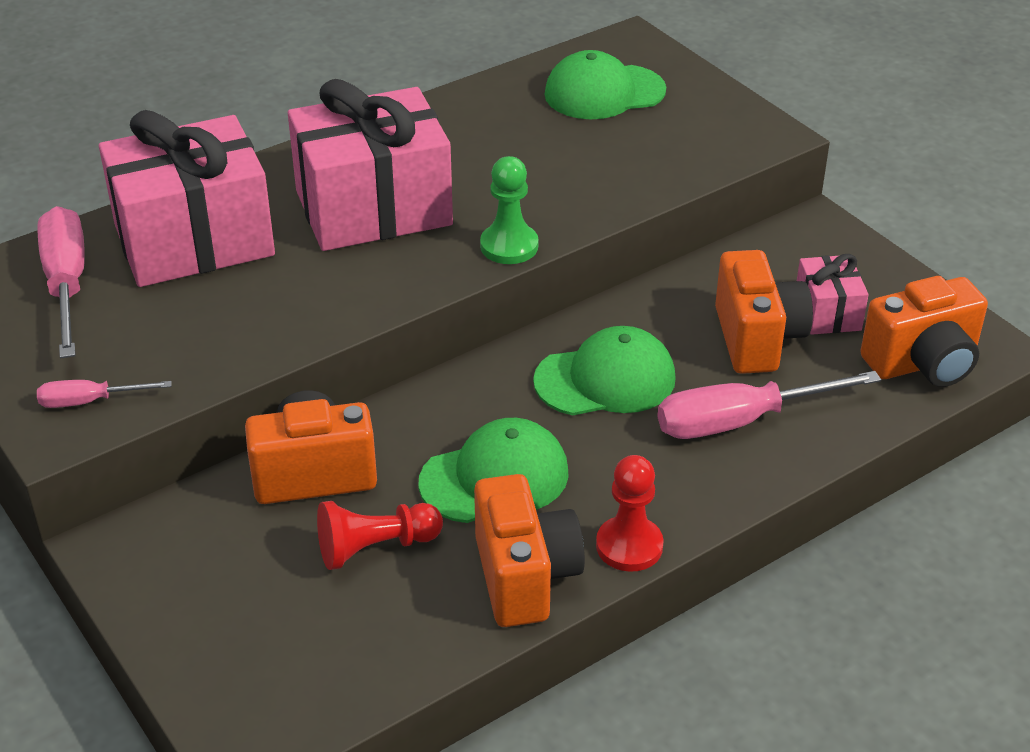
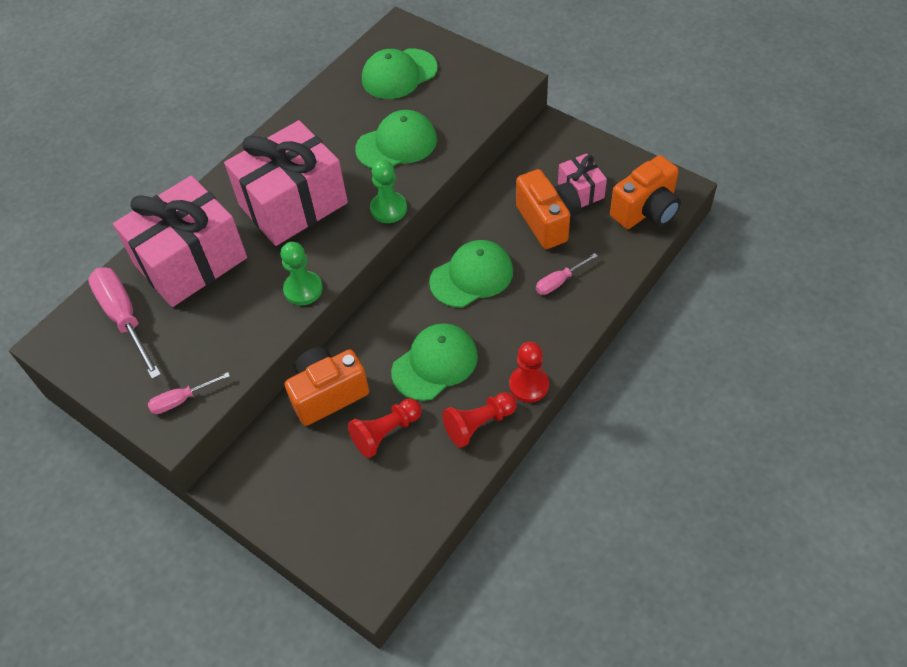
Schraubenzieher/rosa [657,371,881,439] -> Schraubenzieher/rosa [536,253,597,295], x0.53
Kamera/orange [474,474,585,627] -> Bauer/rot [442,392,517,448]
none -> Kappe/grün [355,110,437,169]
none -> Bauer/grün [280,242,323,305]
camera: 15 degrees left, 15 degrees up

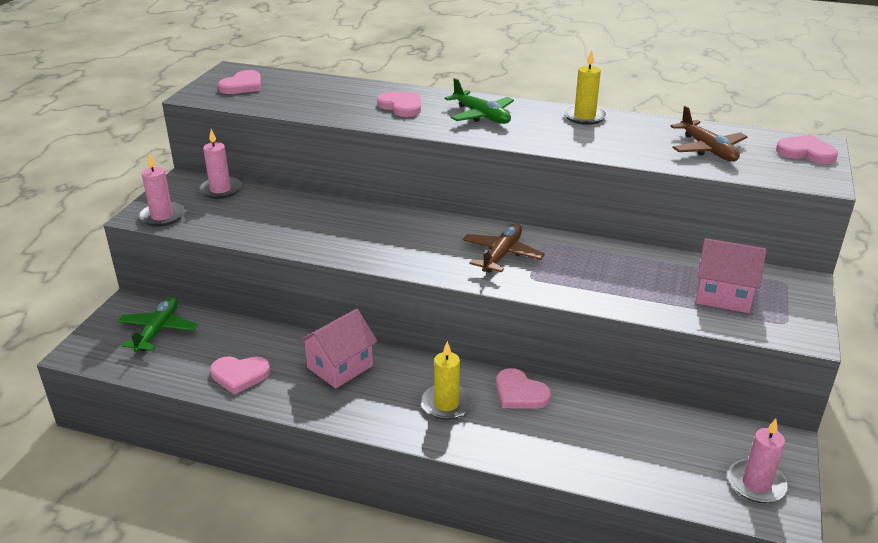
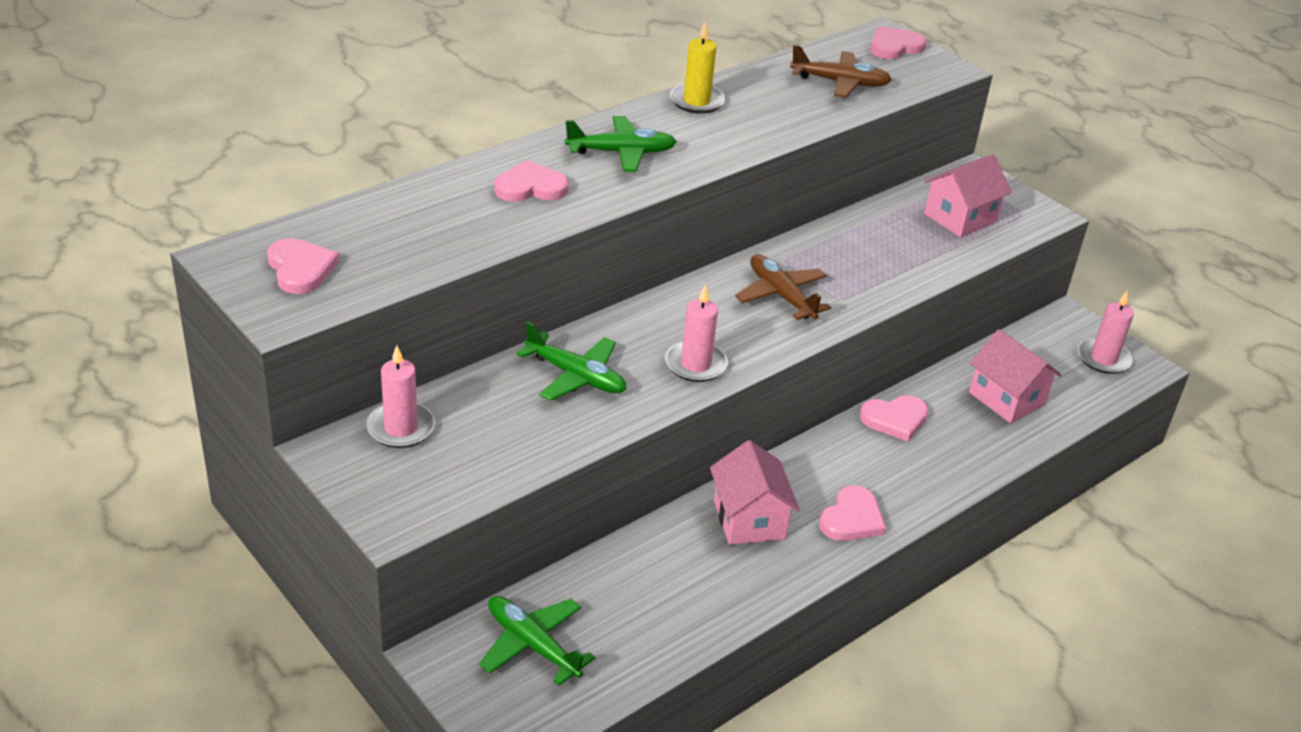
Kerze/rosa [138,153,185,227] -> Kerze/rosa [665,285,728,382], relocated
Kerze/gelb [421,341,473,420] -> none
Herz/rosa [210,356,270,395] -> Herz/rosa [819,485,886,541], relocated
none -> Flugzeug/grün [517,321,627,401]
none -> Haus/rosa [969,329,1062,423]
camera: 60 degrees left, 5 degrees up

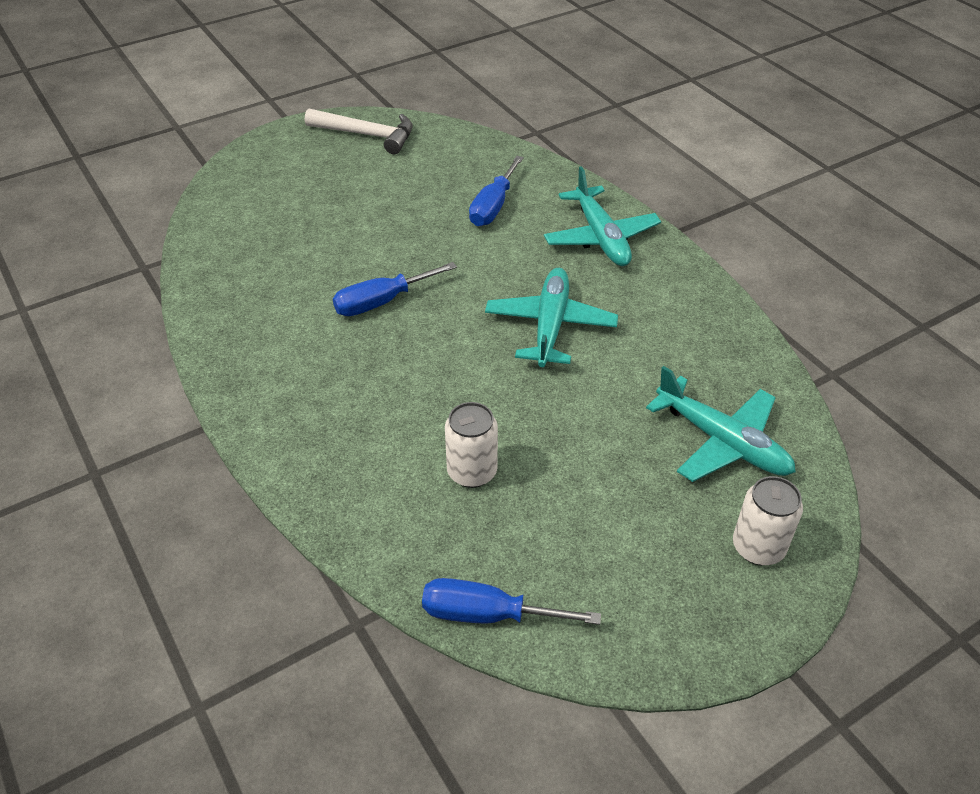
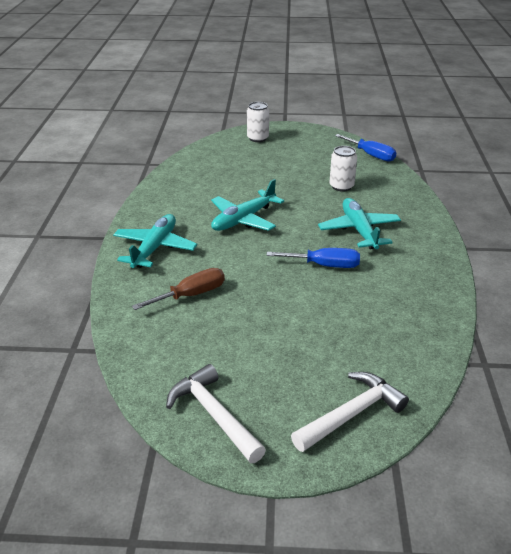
Schraubenzieher/blau [469,156,524,226] -> Schraubenzieher/braun [132,268,225,310]
Flugzeug/türkis [646,366,796,482] -> Flugzeug/türkis [318,198,401,249], relocated
none -> Hammer/weiß [291,372,409,452]
camera: 145 degrees left, 10 degrees down

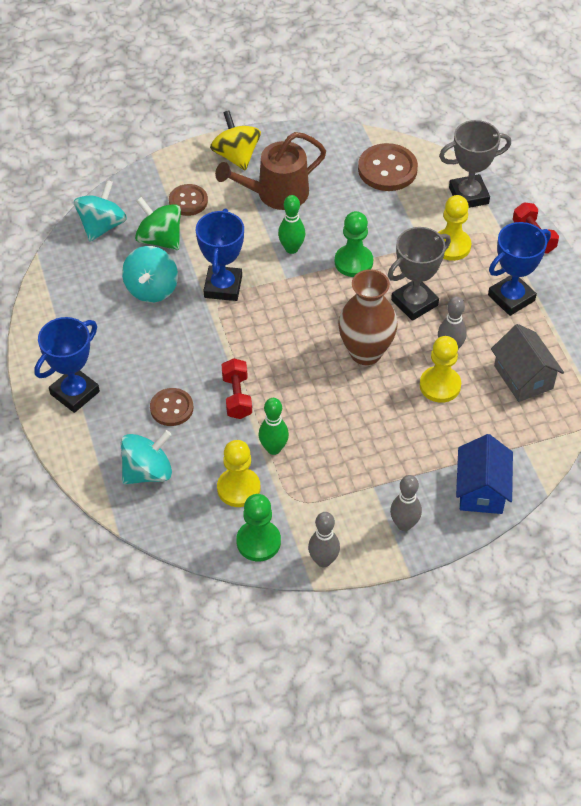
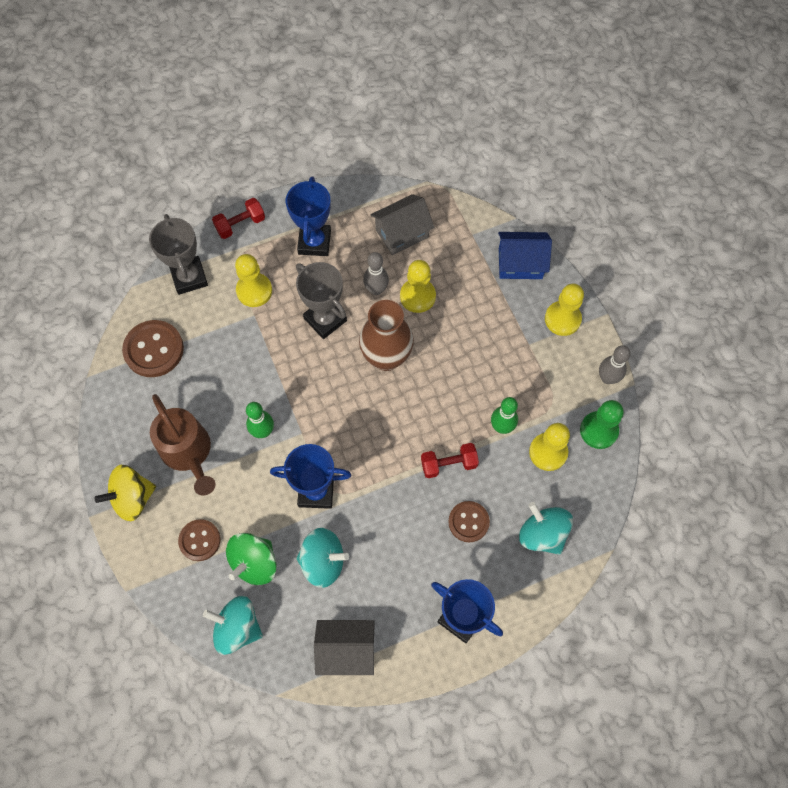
Bauer/grün [335,211,373,277] -> none
Pokal/blau [488,222,551,316] -> Pokal/blau [286,176,331,256], 45 degrees clockwise
Bowlingkegel/grau [390,475,422,531] -> Bauer/gelb [545,284,584,336]
none -> Haus/grau [314,620,375,675]
camera: 95 degrees left, 15 degrees up

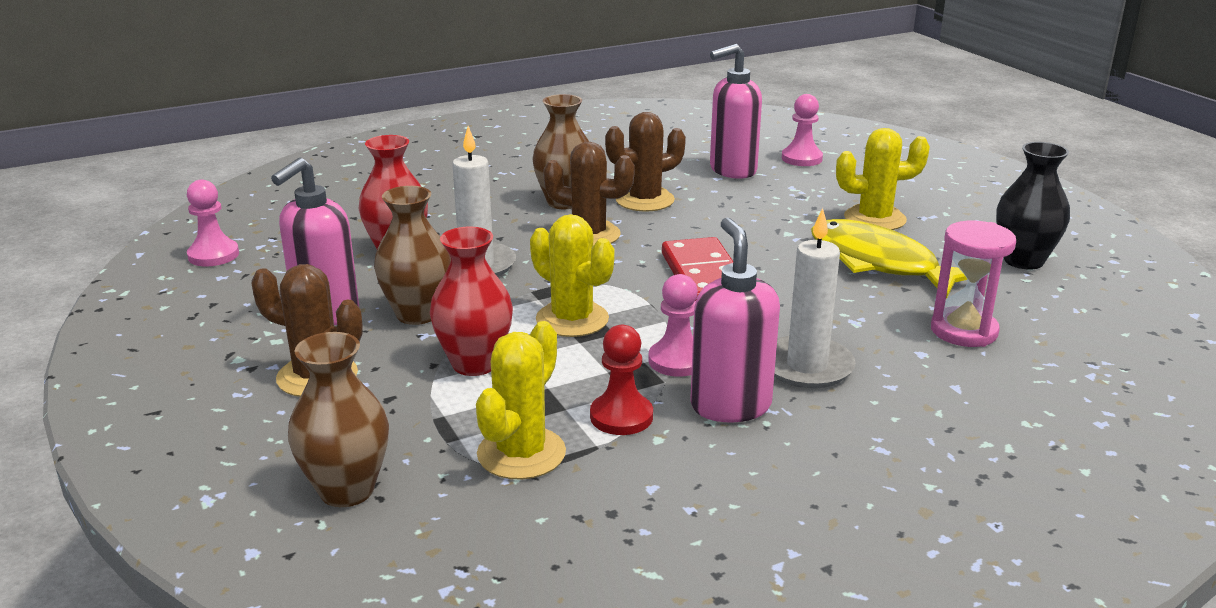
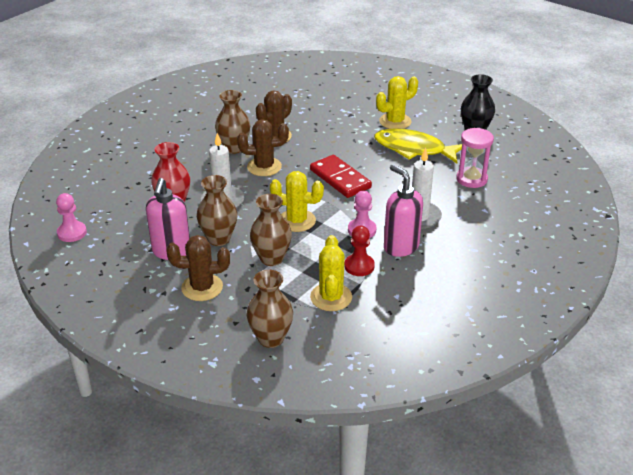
Seifenspender/rosa [710,44,762,179] -> none
Bauer/rosa [782,94,823,166] -> none
Vase/rot [430,227,513,376] -> Vase/braun [250,194,292,266]
camera: 25 degrees left, 10 degrees up

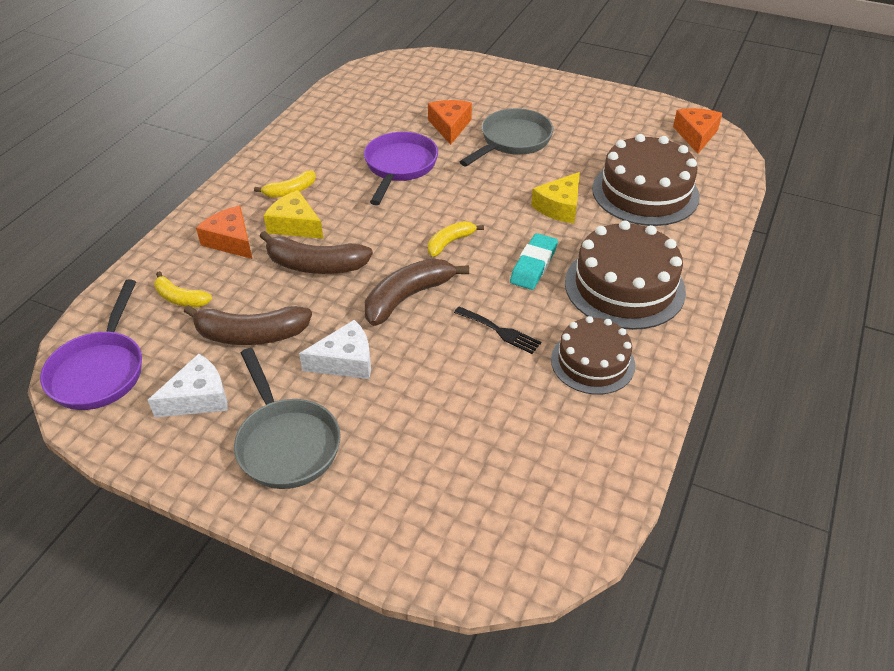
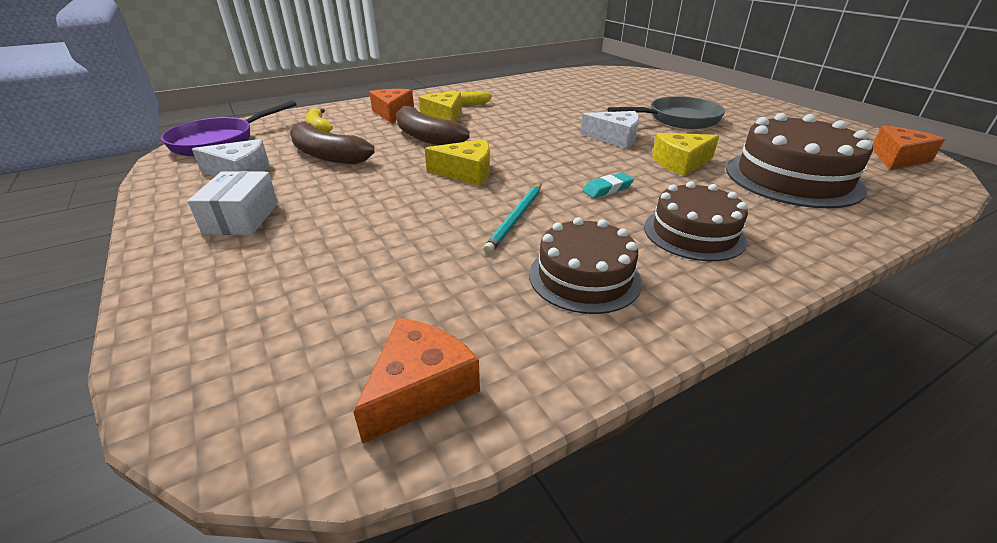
Käse/orange [428,100,472,145] -> Käse/orange [353,318,480,444], relocated
Pfanne/lila [364,132,438,205] -> none
Kuchen/braun [565,220,686,330] -> Kuchen/braun [644,181,748,261], x0.64
Banane/gelb [428,221,484,257] -> none
Radiergummi/türkis [510,233,558,290] -> Radiergummi/türkis [582,172,634,198], x0.66
Banane/braun [364,258,469,326] -> Käse/gelb [425,139,490,186]
Gabel/schwarz [454,306,541,354] -> Bleistift/türkis [484,184,541,253]
Käse/weiß [299,320,371,379] -> Käse/weiß [581,111,639,149], relocated
Pfanne/grau [234,348,341,489] -> Schachtel/weiß [188,171,278,235]
camera: 35 degrees right, 10 degrees down

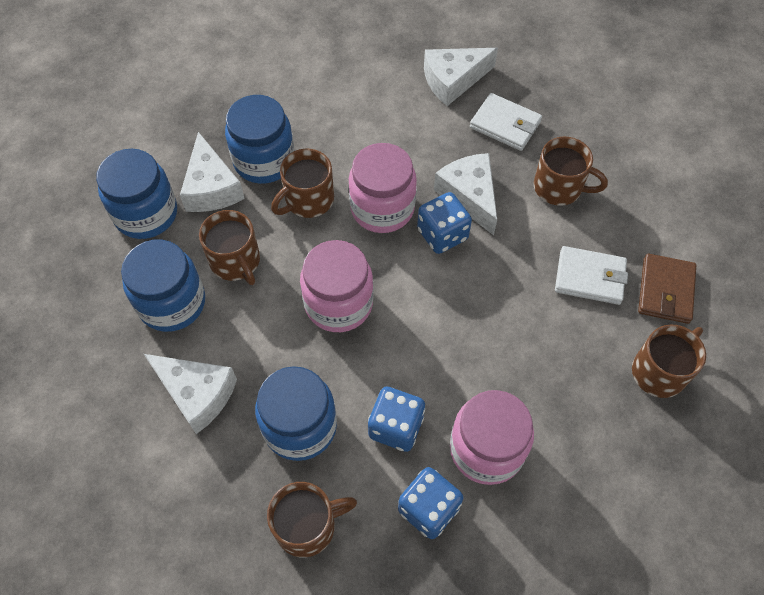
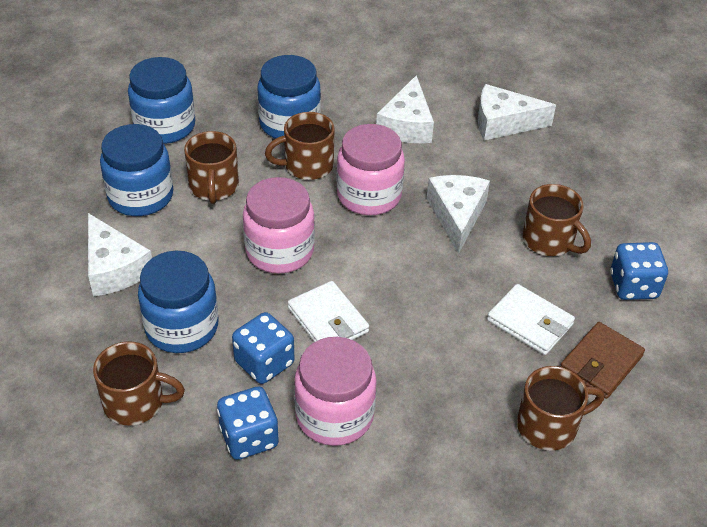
Geldbörse/weiß [470,93,542,151] -> Geldbörse/weiß [288,281,369,342], relocated
Käse/weiß [180,132,245,212] -> Käse/weiß [376,75,434,143], relocated
Spielwürfel/blau [417,192,472,254] -> Spielwürfel/blau [610,242,668,300], relocated
camera: 25 degrees right, 15 degrees down

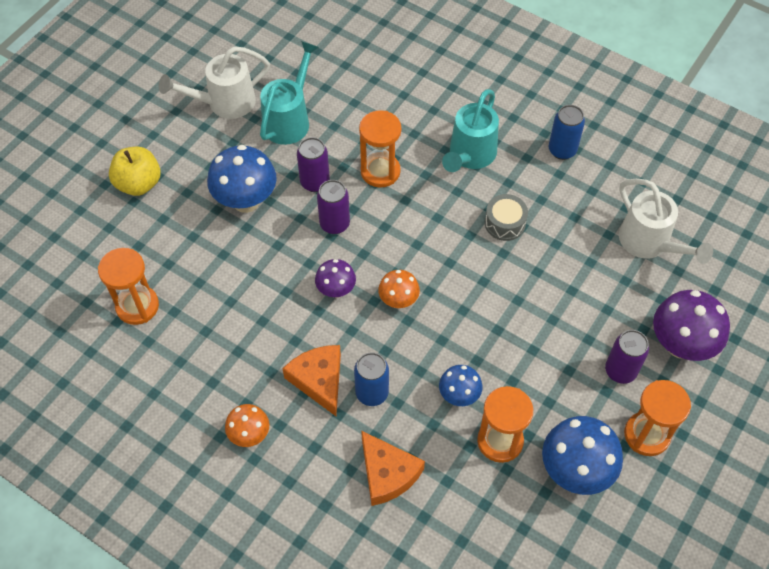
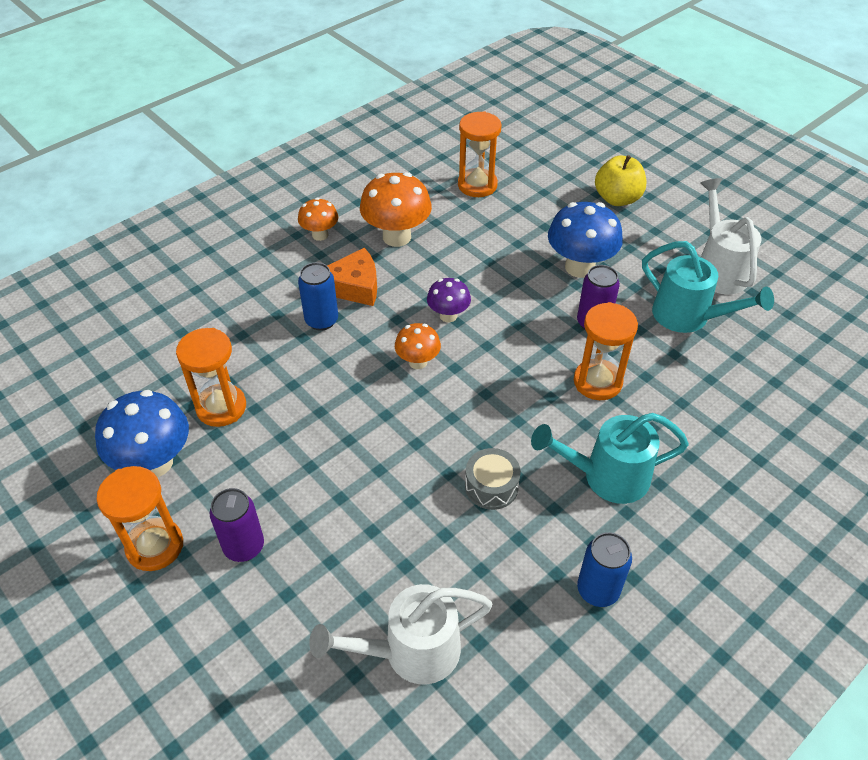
Gießkanne/türkis [442,89,499,172] -> Gießkanne/türkis [531,413,689,504], 45 degrees counterclockwise
Dose/lila [317,180,350,234] -> none
Pilz/lila [653,290,730,361] -> none
Pilz/blau [439,365,482,406] -> none
Käse/orange [361,431,425,506] -> none
none -> Pilz/orange [360,172,432,247]
camera: 105 degrees right, 10 degrees down

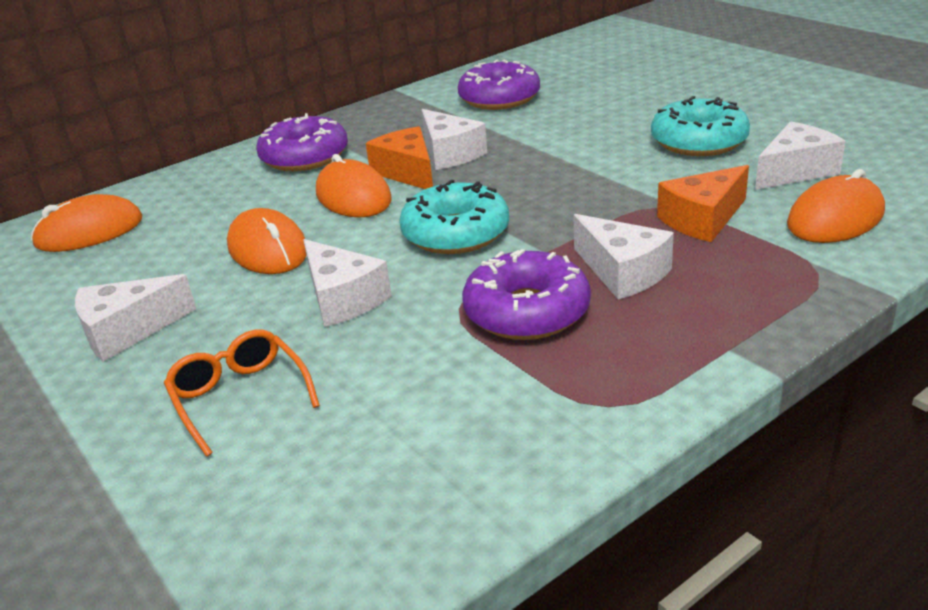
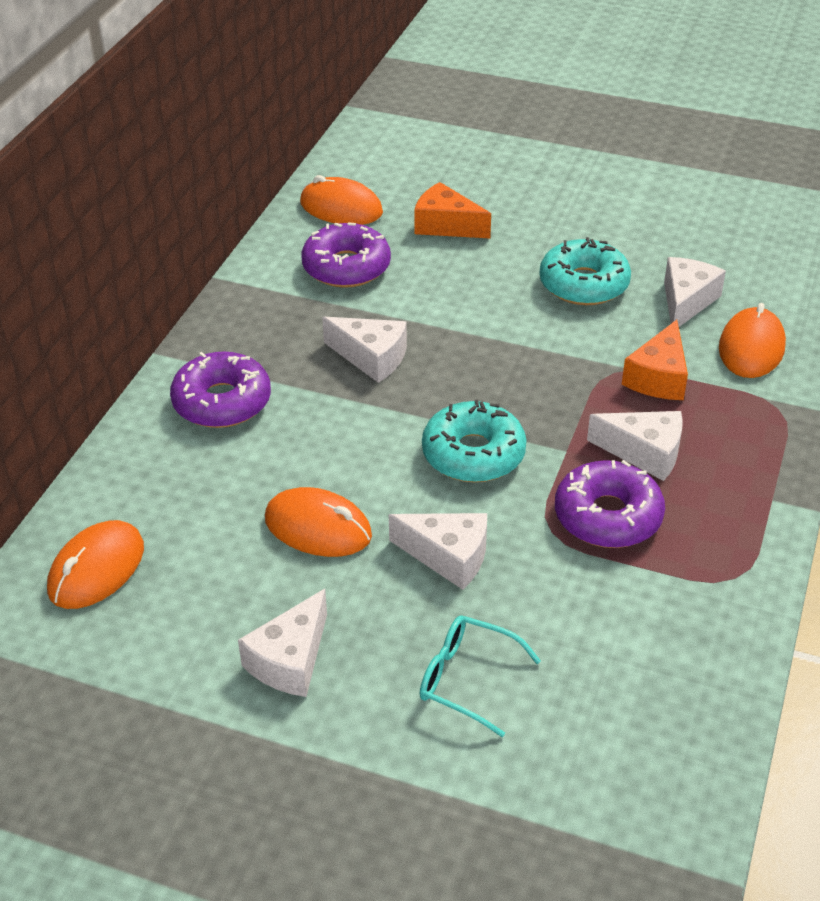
Käse/orange [366,127,433,189] -> Käse/orange [414,182,491,238], relocated
Computermaus/orange [316,154,392,217] -> Computermaus/orange [300,175,383,225], relocated
Brille/orange [164,330,320,457] -> Brille/türkis [420,615,541,737]
camera: 35 degrees left, 10 degrees up

